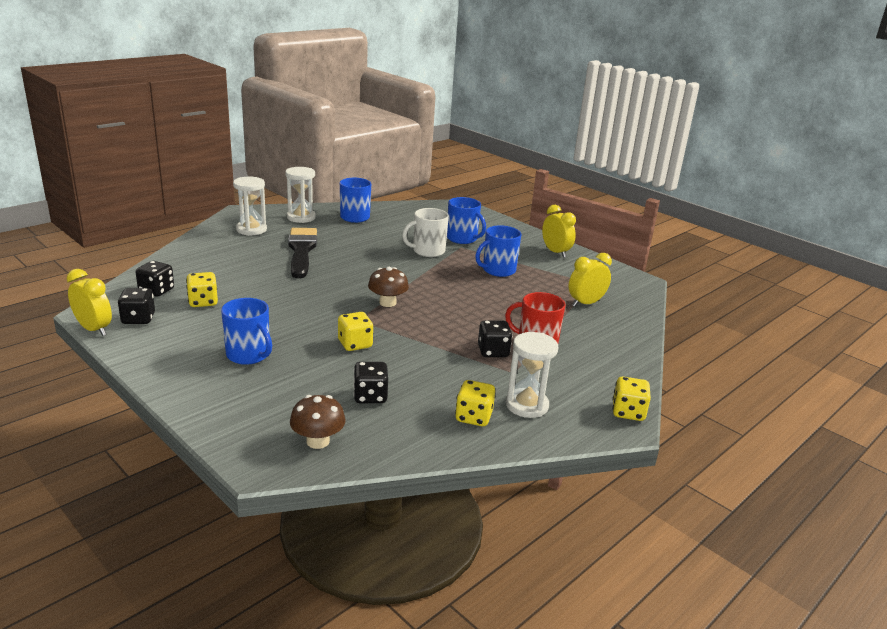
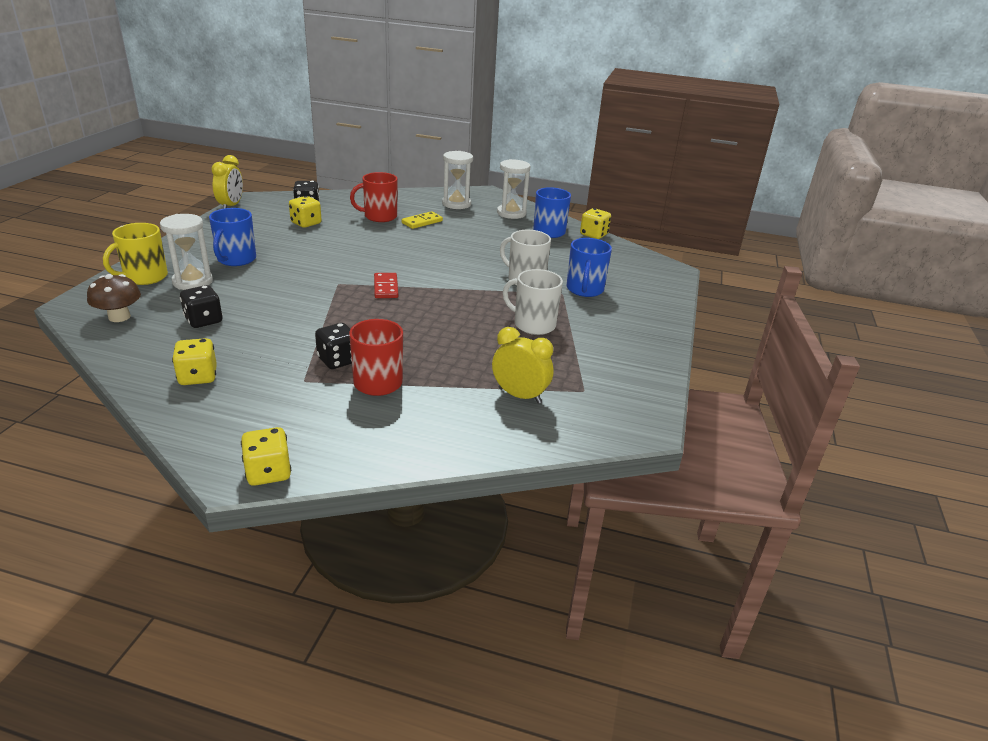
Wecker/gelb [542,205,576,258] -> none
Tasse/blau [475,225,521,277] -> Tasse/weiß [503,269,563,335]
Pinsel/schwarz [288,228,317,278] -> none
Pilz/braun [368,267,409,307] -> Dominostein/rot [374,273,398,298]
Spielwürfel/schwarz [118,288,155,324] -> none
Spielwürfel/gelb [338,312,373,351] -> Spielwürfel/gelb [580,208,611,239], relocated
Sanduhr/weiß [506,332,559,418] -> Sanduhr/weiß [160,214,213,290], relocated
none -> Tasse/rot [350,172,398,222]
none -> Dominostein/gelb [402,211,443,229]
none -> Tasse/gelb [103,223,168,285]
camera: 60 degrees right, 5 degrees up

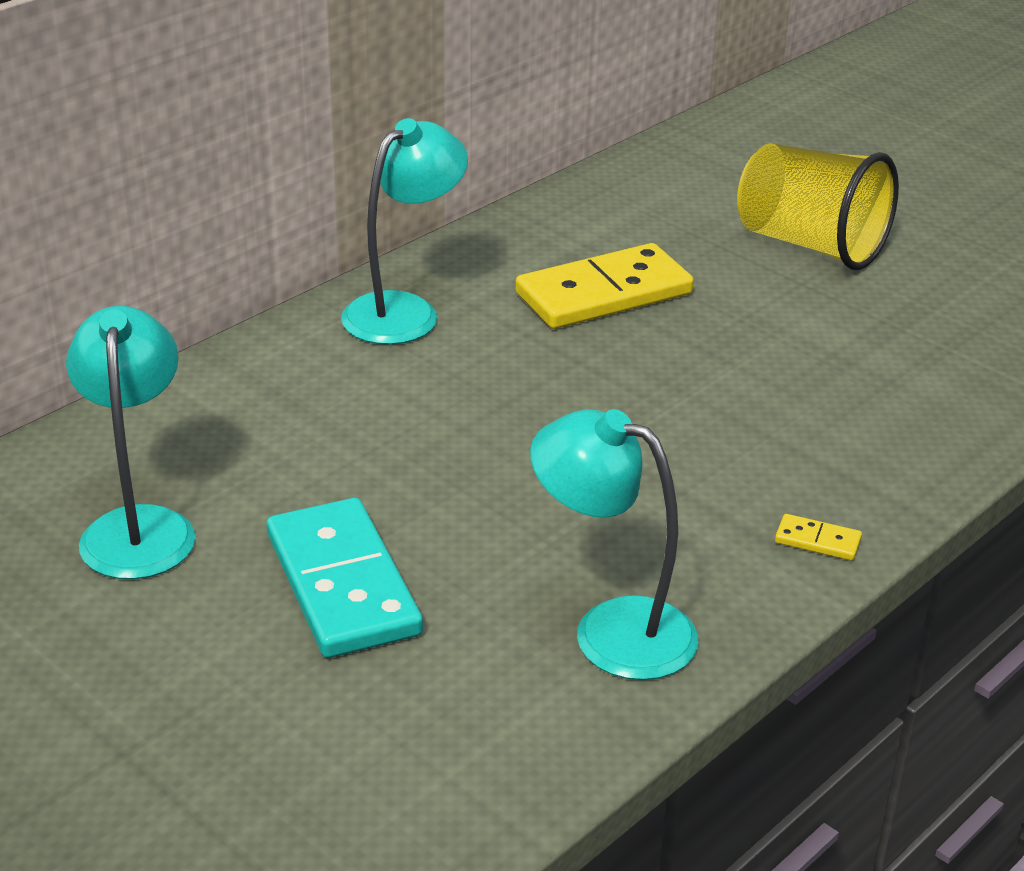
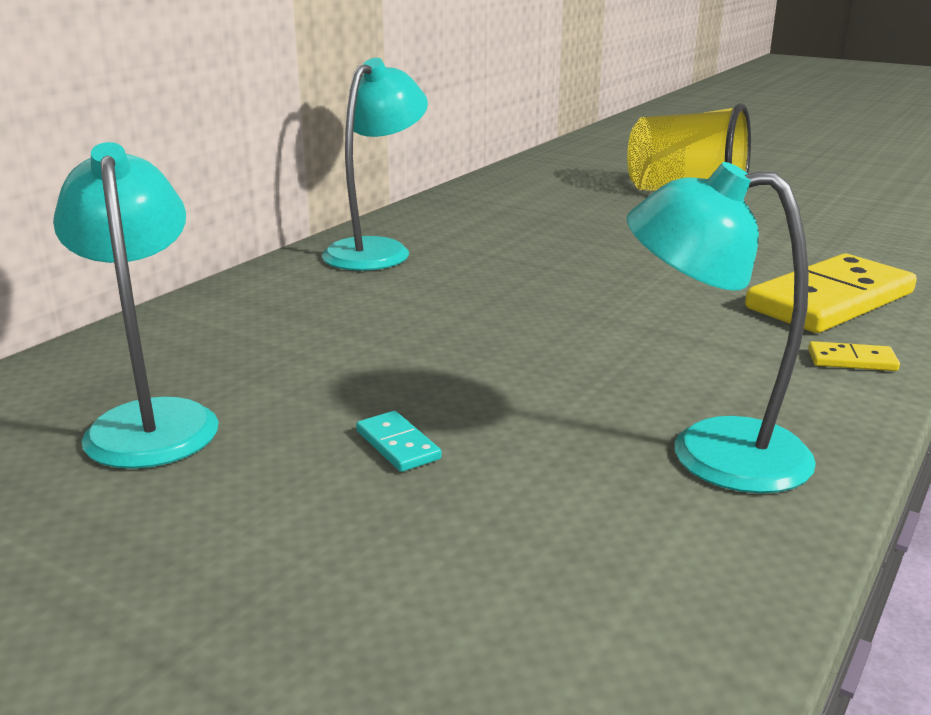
Dominostein/gelb [515,243,694,329] -> Dominostein/gelb [745,254,917,333], relocated
Dominostein/türkis [267,498,423,658] -> Dominostein/türkis [356,411,441,472], x0.41
camera: 10 degrees left, 10 degrees down

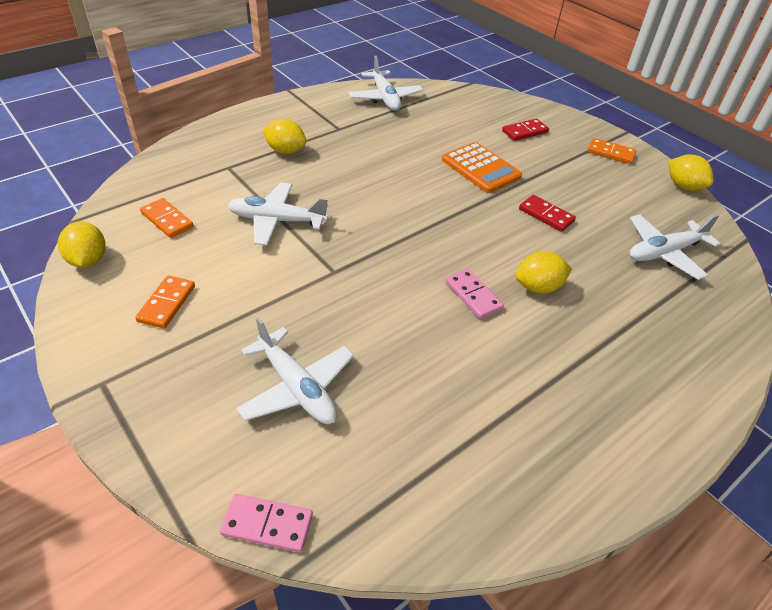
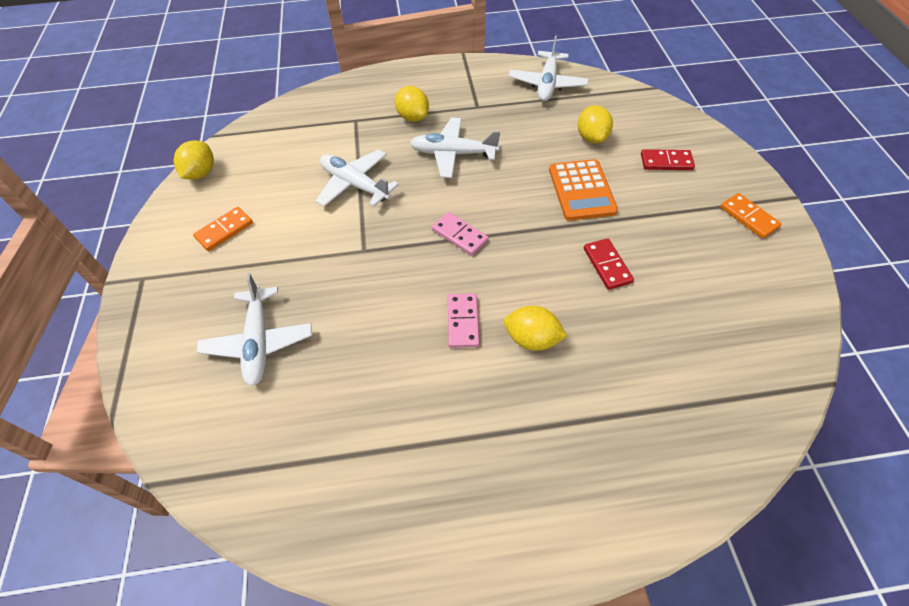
Zitrone/gelb [669,154,713,191] -> Zitrone/gelb [578,105,613,143], relocated
Dominostein/orange [140,198,194,238] -> none
Flugzeug/weiß [630,214,721,280] -> Flugzeug/weiß [410,118,501,178], relocated
Dominostein/rosa [220,494,313,552] -> Dominostein/rosa [432,212,489,256], relocated
camera: 35 degrees right, 10 degrees up

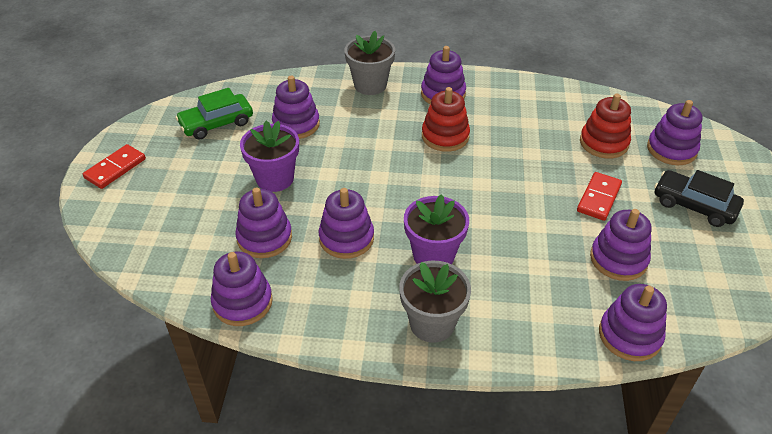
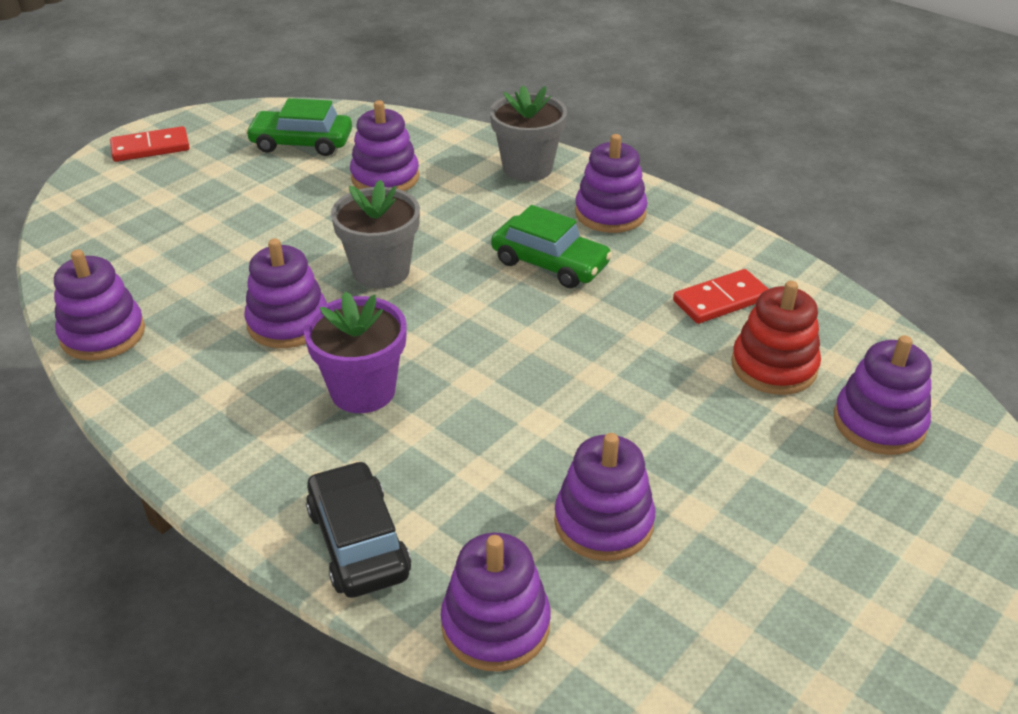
Stapelspielzeug/rot [422,87,470,152] -> Auto/grün [491,205,612,288]
Blumentopf/lila [240,121,299,192] -> none
Auto/schwarz [654,170,744,227] -> Auto/schwarz [306,461,411,598], relocated
Dominostein/rot [577,172,622,221] -> Dominostein/rot [673,269,768,324], relocated
Stapelspielzeug/lila [235,187,292,258] -> none
Blumentopf/grau [399,261,471,343] -> Blumentopf/grau [331,180,420,289], relocated
camera: 35 degrees right, 5 degrees down

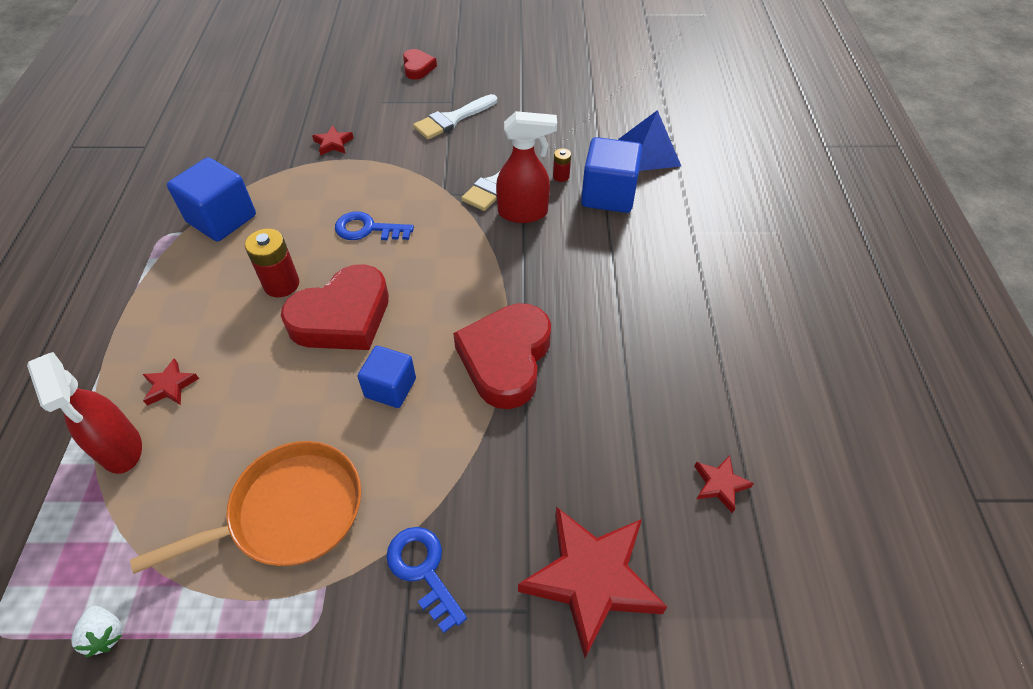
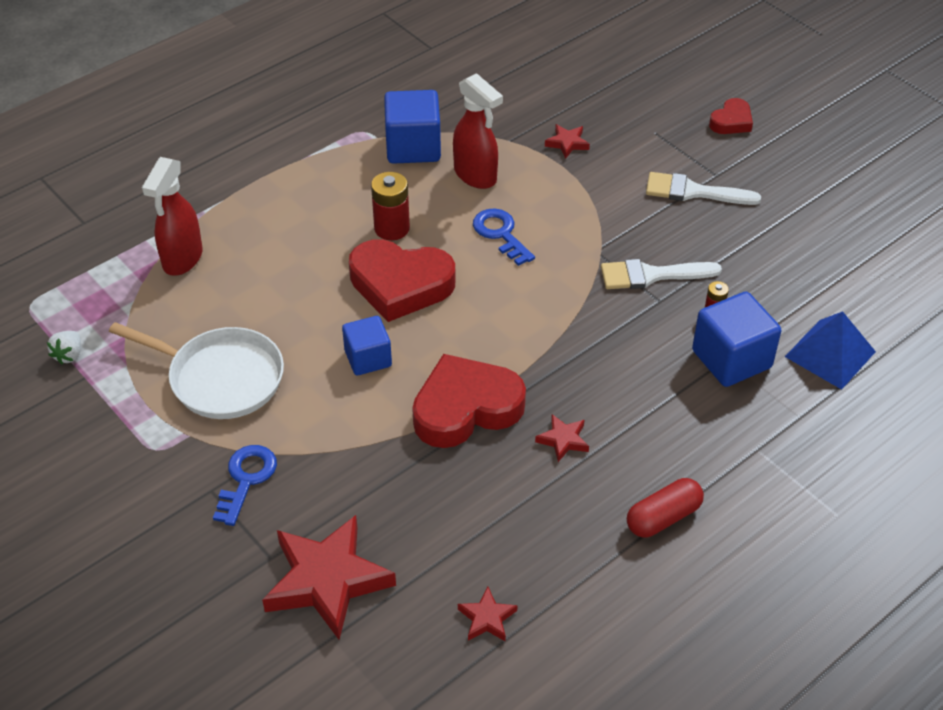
Sprühflasche/rot [496,111,557,223] -> Sprühflasche/rot [453,73,503,189], relocated
Stern/rot [143,358,199,406] -> Stern/rot [535,414,589,462], relocated
Pfanne/orange [130,441,361,574] -> Pfanne/weiß [109,322,284,419]
none -> Kapsel/rot [627,478,704,537]
camera: 50 degrees right, 5 degrees down

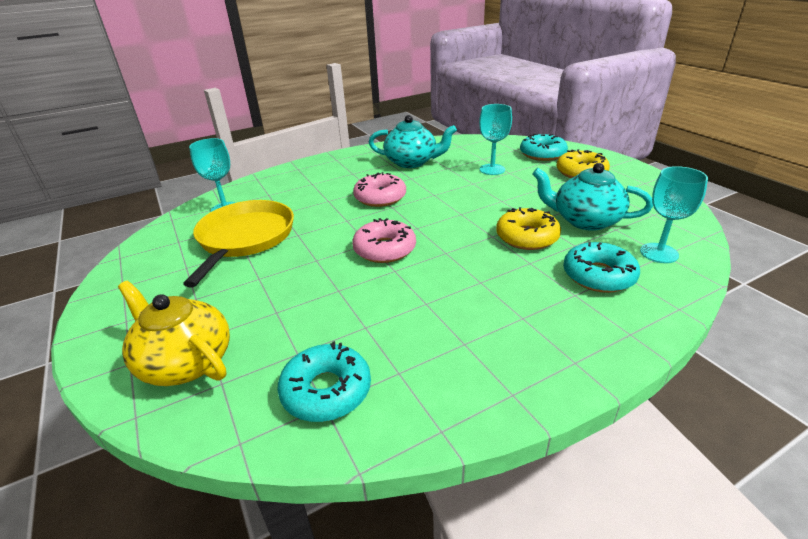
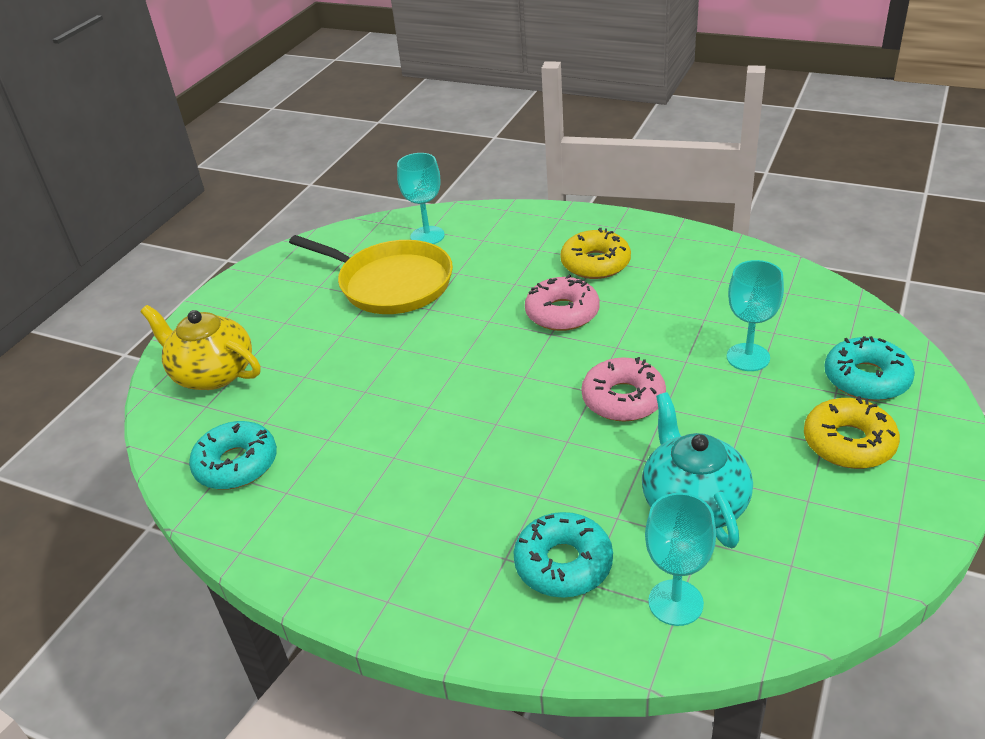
Teekanne/türkis [369,115,457,168] -> none
Pfanne/gelb [183,200,294,288] -> Pfanne/gelb [289,235,453,314], 60 degrees clockwise
Donut/gelb [496,207,561,250] -> Donut/gelb [560,228,631,279], relocated
Donut/rosa [352,218,416,263] -> Donut/rosa [581,357,666,421], relocated
Teekanne/gelb [118,280,230,386] -> Teekanne/gelb [141,305,260,390], 60 degrees counterclockwise
camera: 55 degrees right, 5 degrees up

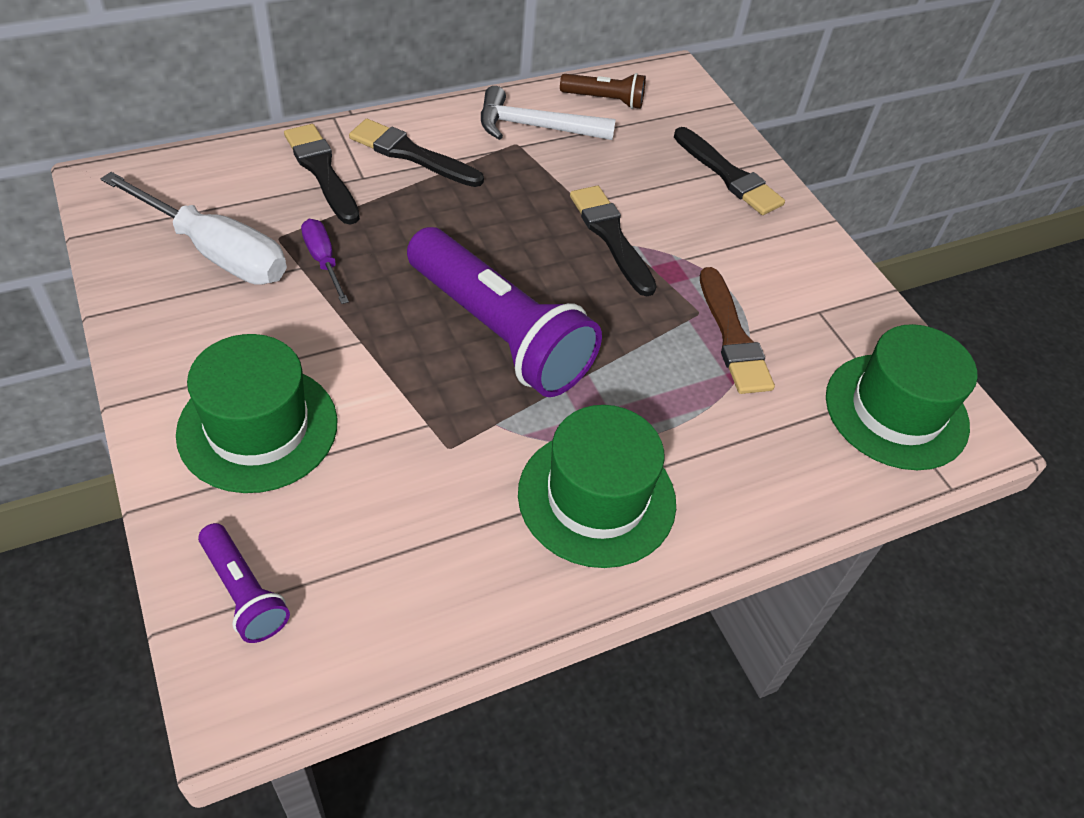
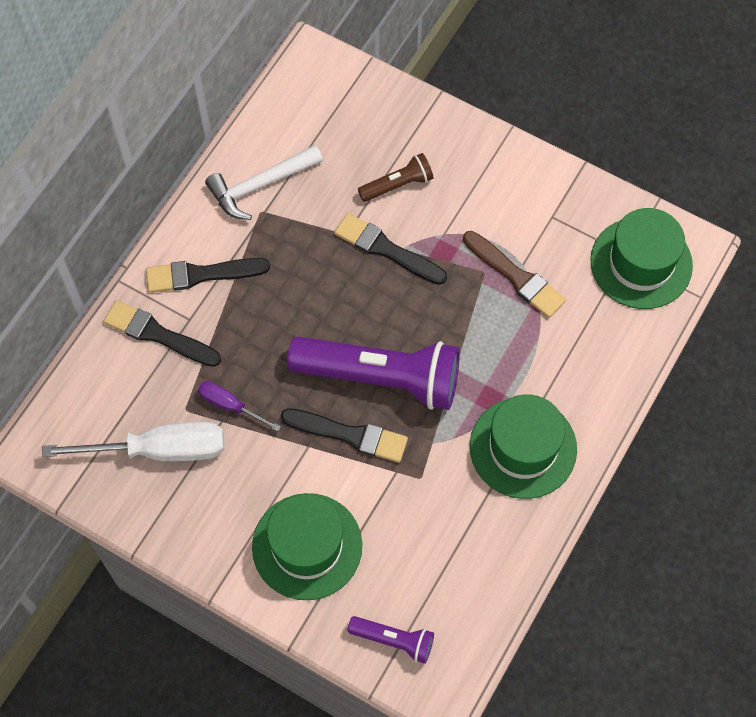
Taschenlampe/braun [560,73,646,109] -> Taschenlampe/braun [358,153,433,202], relocated
Pinsel/schwarz [674,127,785,215] -> Pinsel/schwarz [281,408,408,463], relocated
camera: 30 degrees left, 15 degrees up

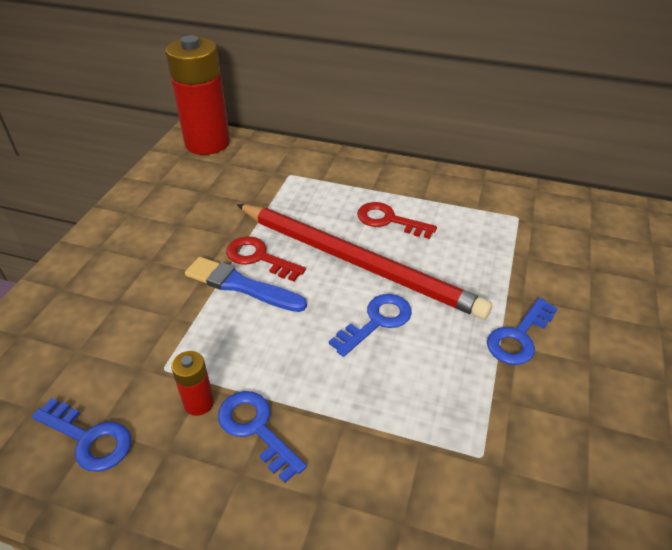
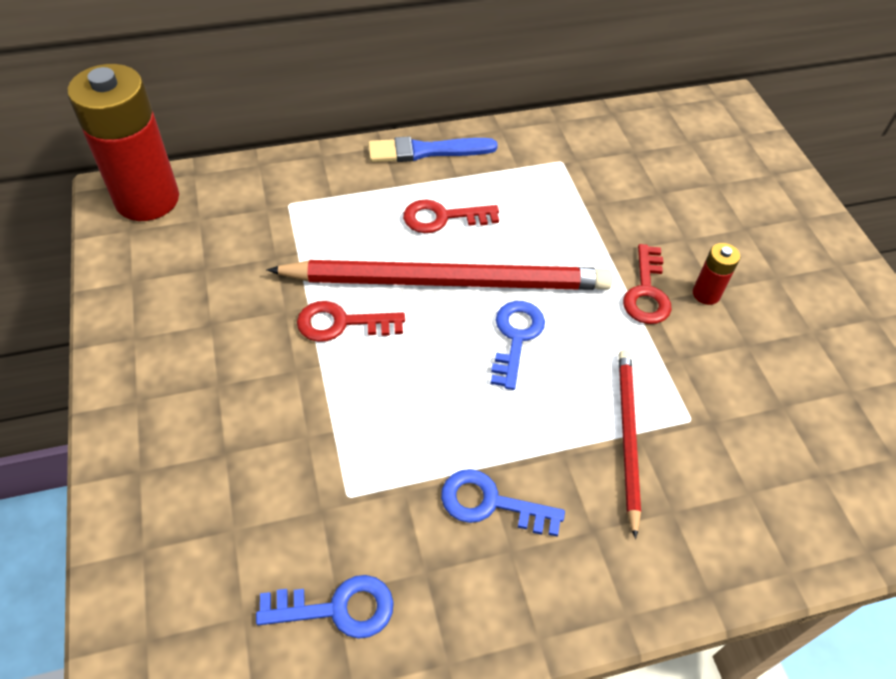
Pinsel/blau [185,257,307,312] -> Pinsel/blau [368,136,498,162], relocated
Schlüssel/blau [487,298,558,365] -> Schlüssel/rot [623,244,672,324]
Batterie/rot [171,351,214,416] -> Batterie/rot [693,243,740,305], relocated
none -> Bleistift/rot [619,350,641,539]
camera: 35 degrees left, 10 degrees up

